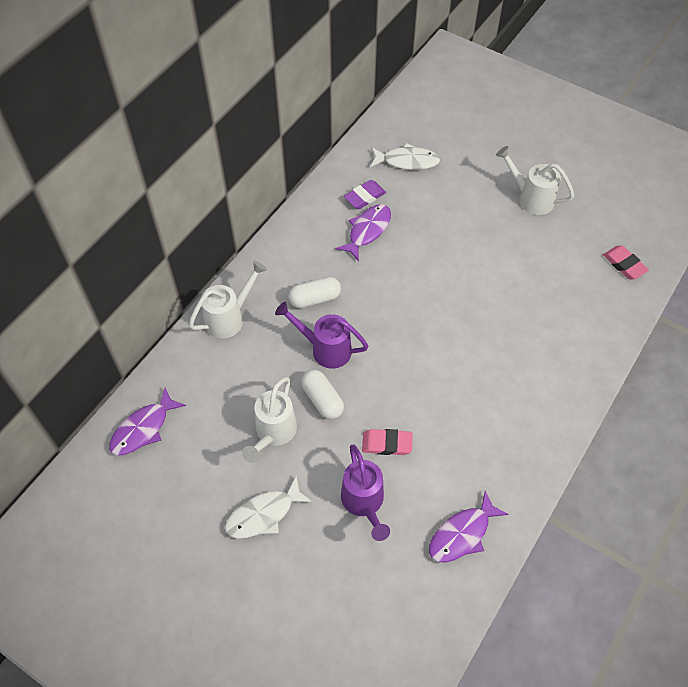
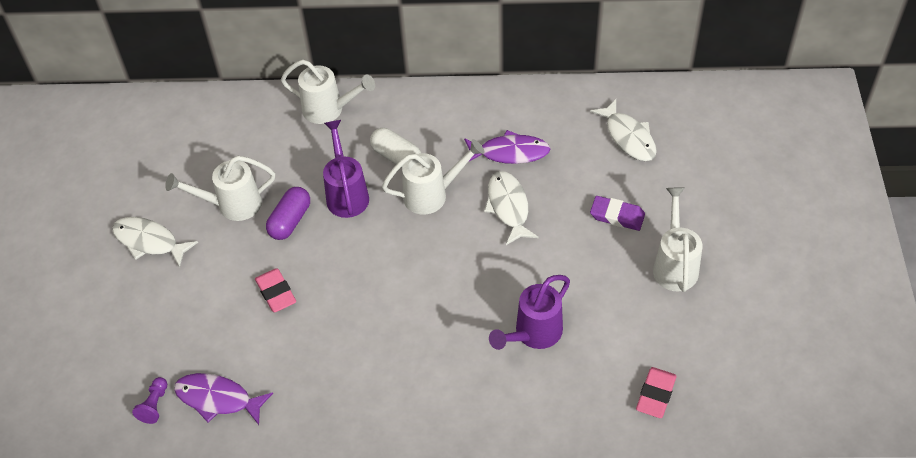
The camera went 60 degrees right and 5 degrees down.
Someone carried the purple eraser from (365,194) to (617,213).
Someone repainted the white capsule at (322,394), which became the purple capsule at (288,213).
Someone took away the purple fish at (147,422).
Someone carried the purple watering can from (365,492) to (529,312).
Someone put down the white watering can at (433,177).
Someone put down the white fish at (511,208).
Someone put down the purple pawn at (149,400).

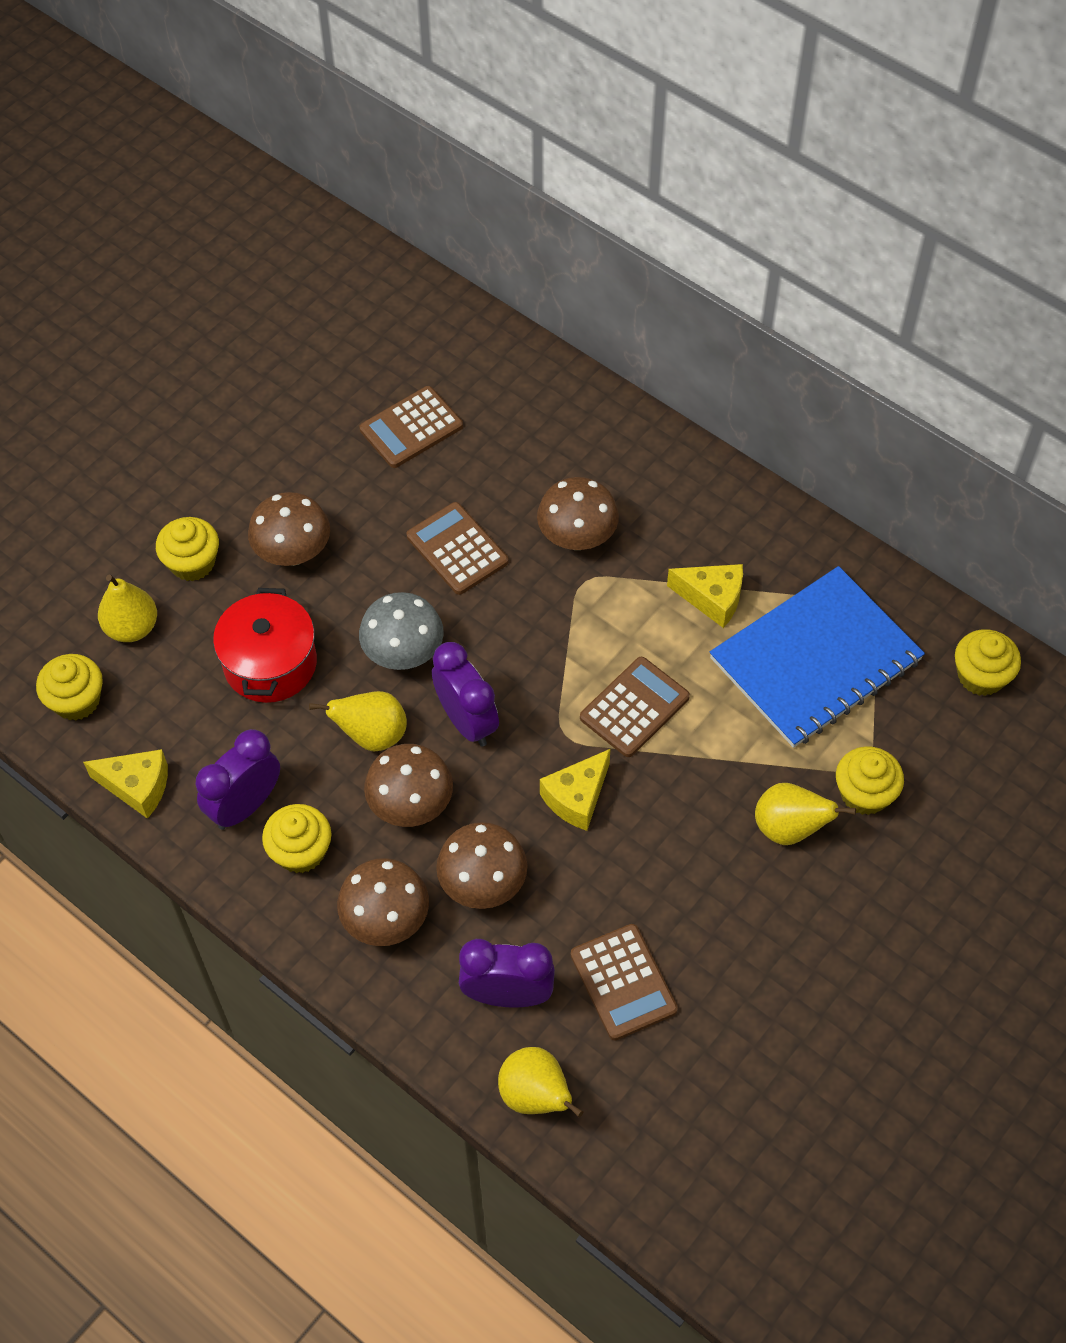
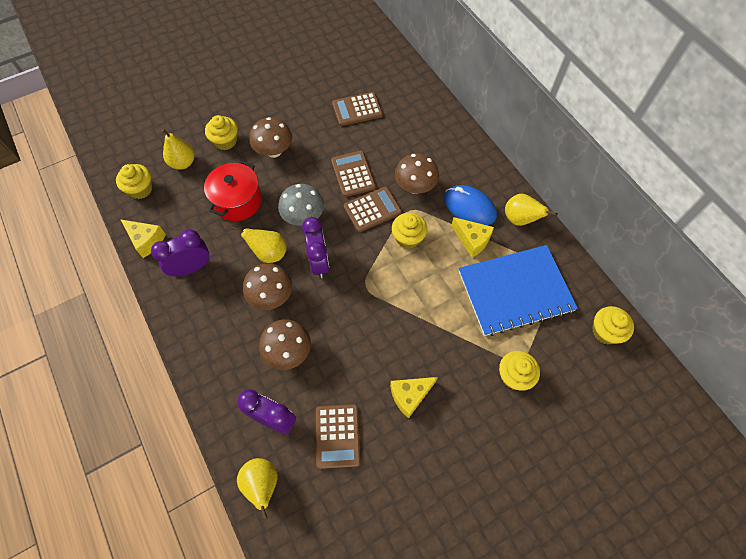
The camera went 20 degrees right and 5 degrees up.
Someone carried the brown calculator from (635,707) to (373,209).
Someone carried the yellow cheese from (575,790) to (414,397).
Someone carried the yellow pear from (805,814) to (531,210).
Someone carried the yellow cupcake from (297,838) to (409,231).
Someone took away the brown mushroom at (383,902).
Someone put down the blue mouse at (470,205).

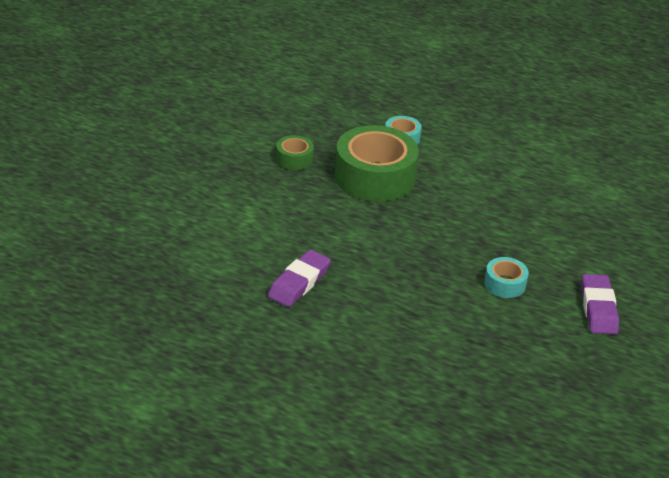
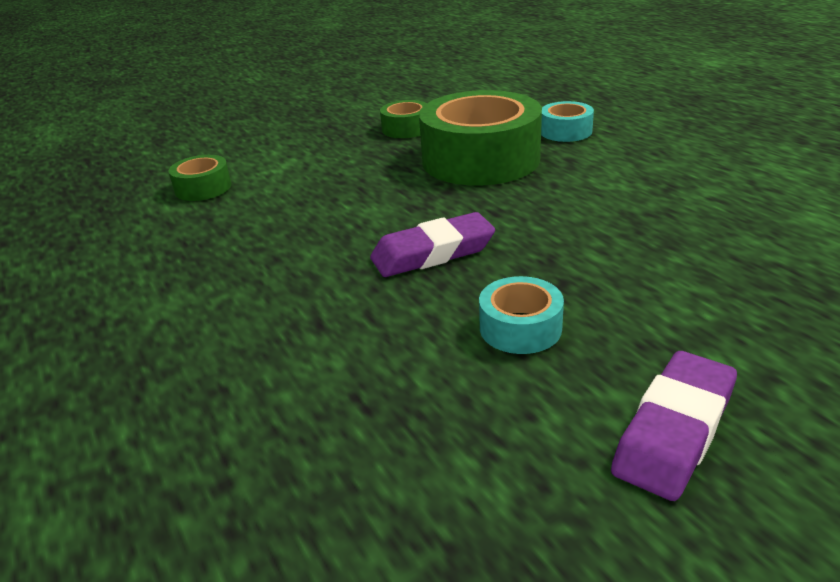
The camera went 40 degrees right and 5 degrees down.
Someone carried the purple eraser from (299,278) to (432,244).
Someone put down the green tape at (200,178).

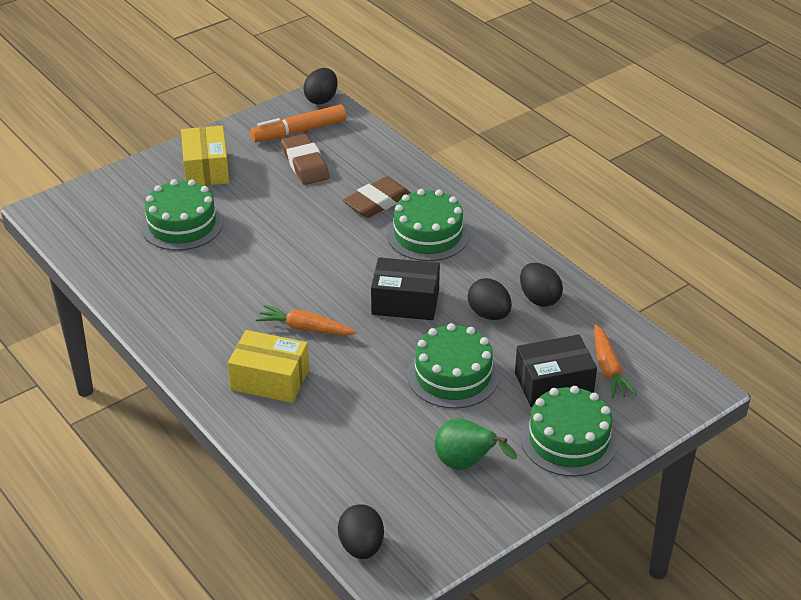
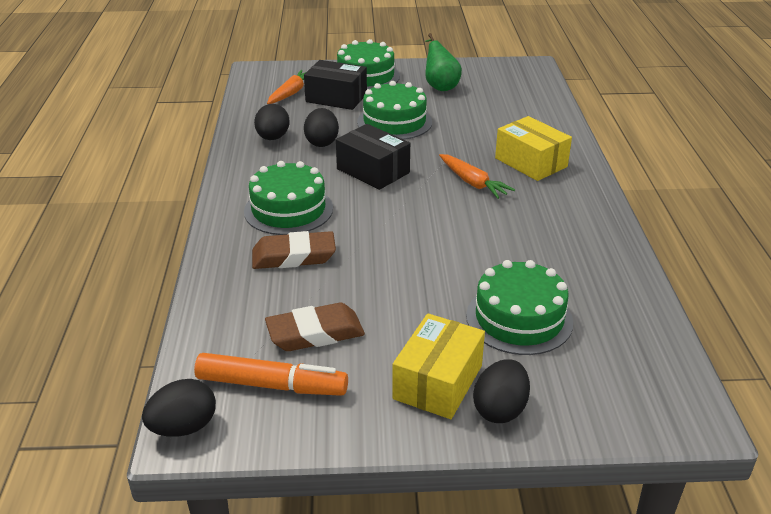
The camera went 145 degrees left and 5 degrees down.
Someone rotated the brown eraser at (305,159) by 60 degrees clockwise.
Someone carried the black egg from (361,531) to (501,391).

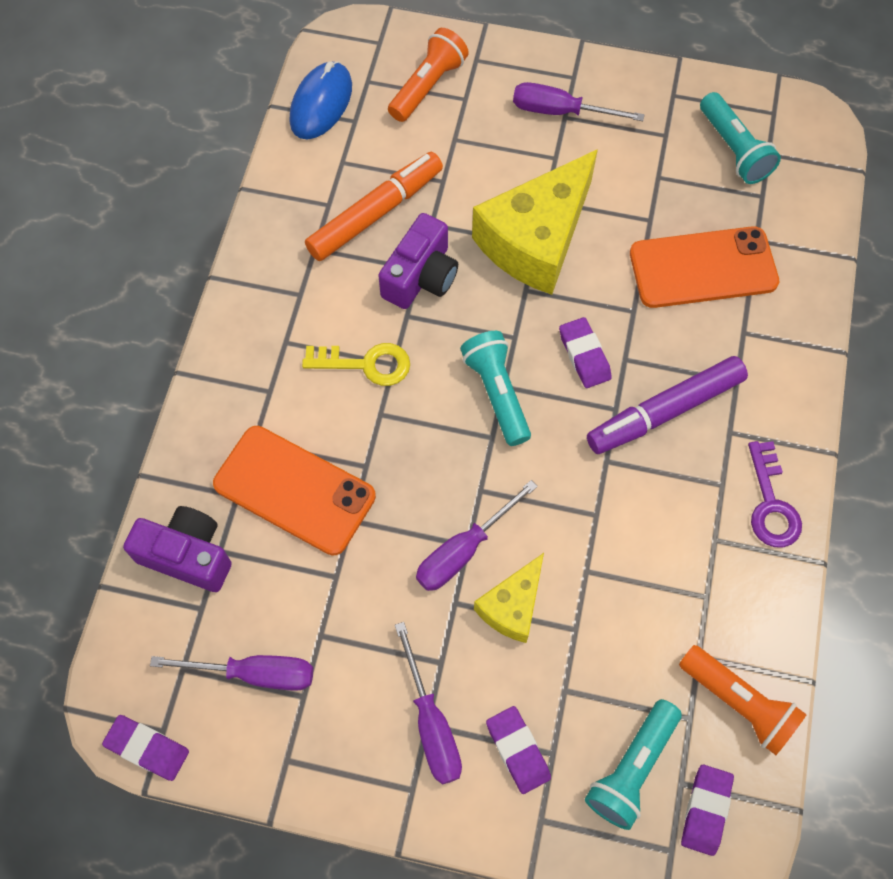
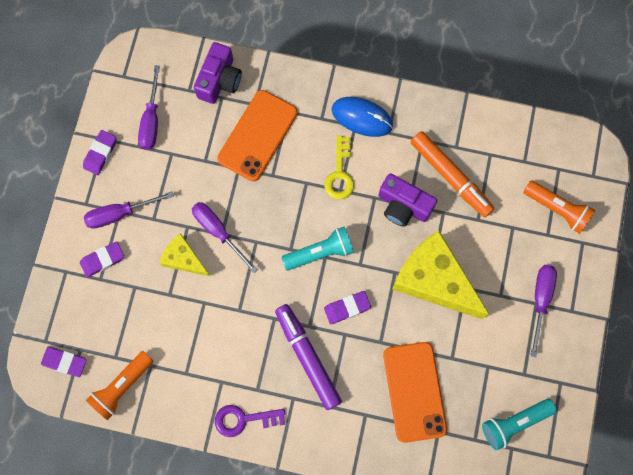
The camera went 90 degrees right and 10 degrees up.
Someone carried the blue mouse from (321,100) to (362,117).
Someone took away the turquoise flashlight at (633,764).
Someone carried the purple eraser from (145,748) to (100,152).

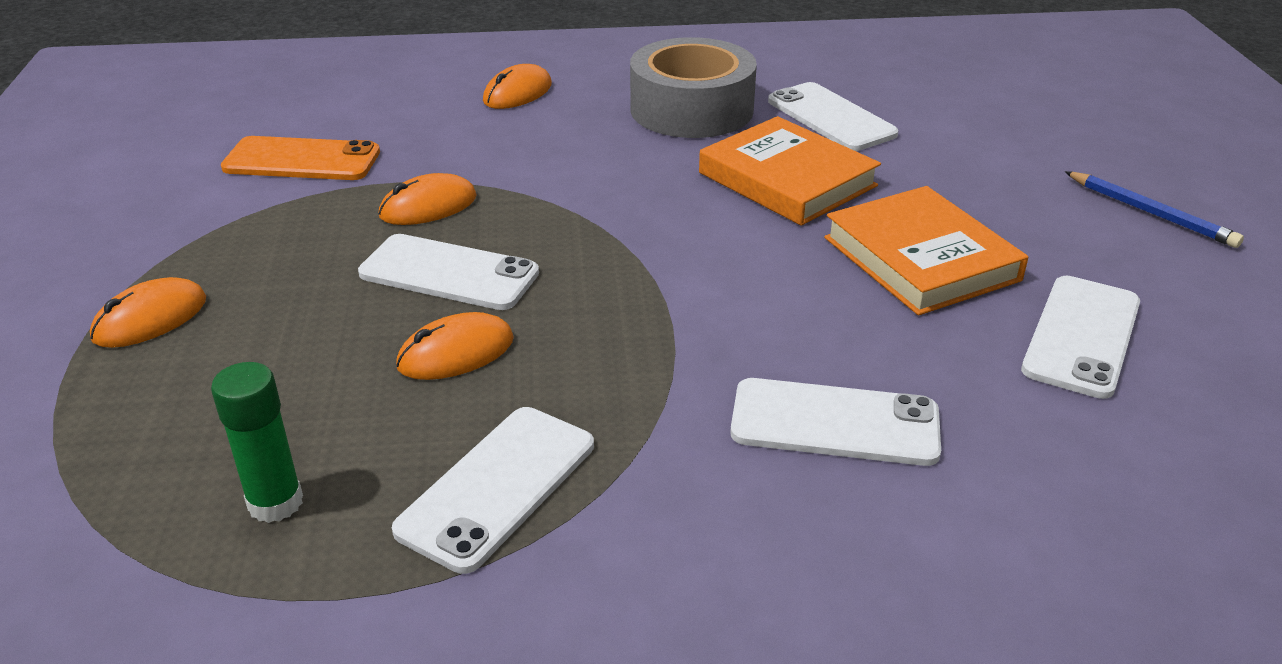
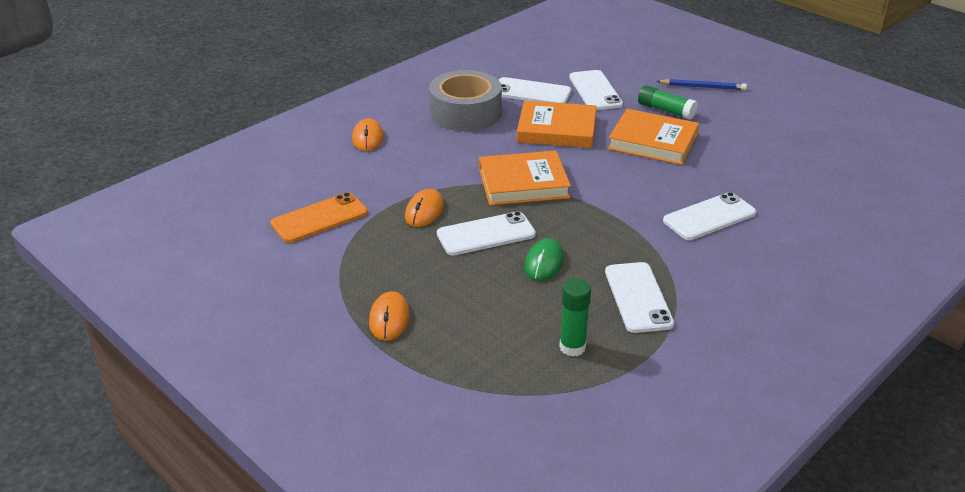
The camera went 40 degrees left and 0 degrees up.
Someone carried the white phone from (1080,337) to (596,90).
Someone repainted the orange mouse at (455,346), which became the green mouse at (544,259).
Someone put down the green glue stick at (668,102).
Someone put down the orange book at (525,178).

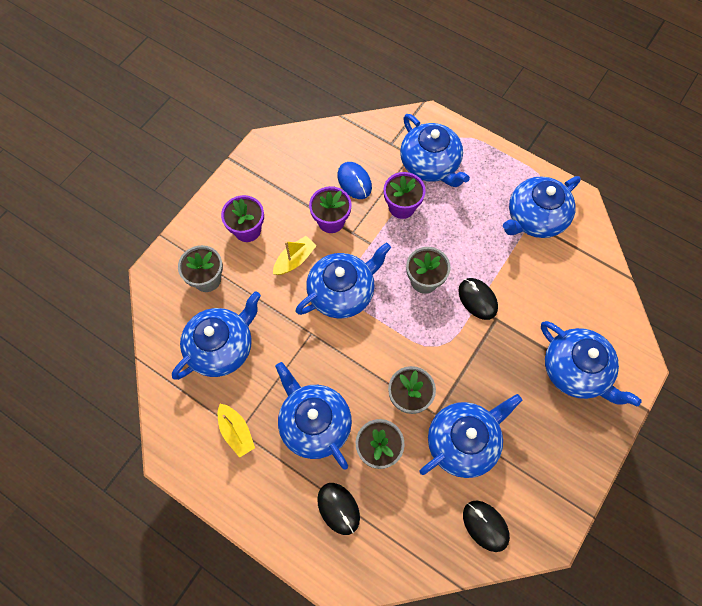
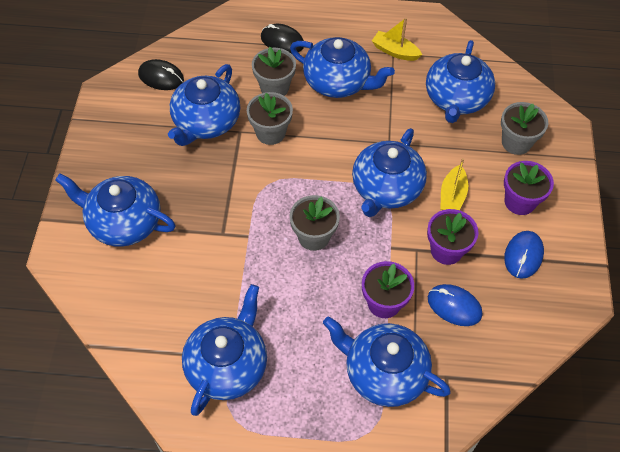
The camera went 150 degrees right and 10 degrees down.
Someone took away the black mouse at (478,299).
Someone put down the blue mouse at (524,255).

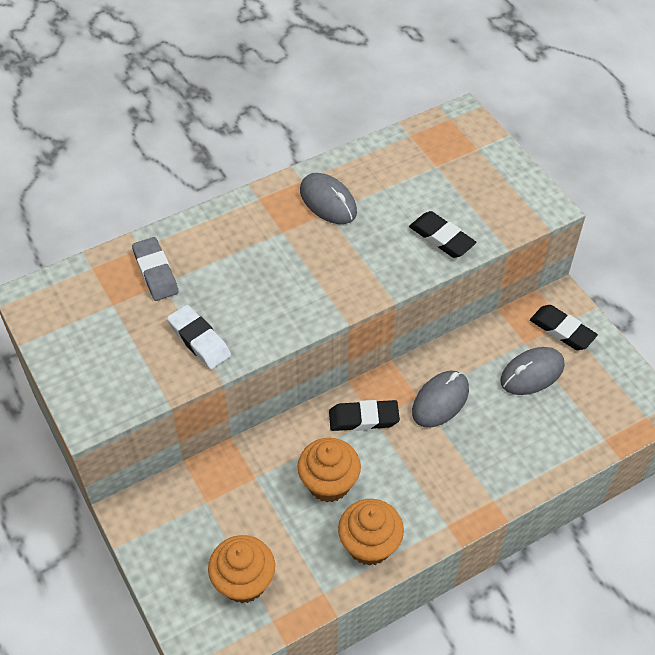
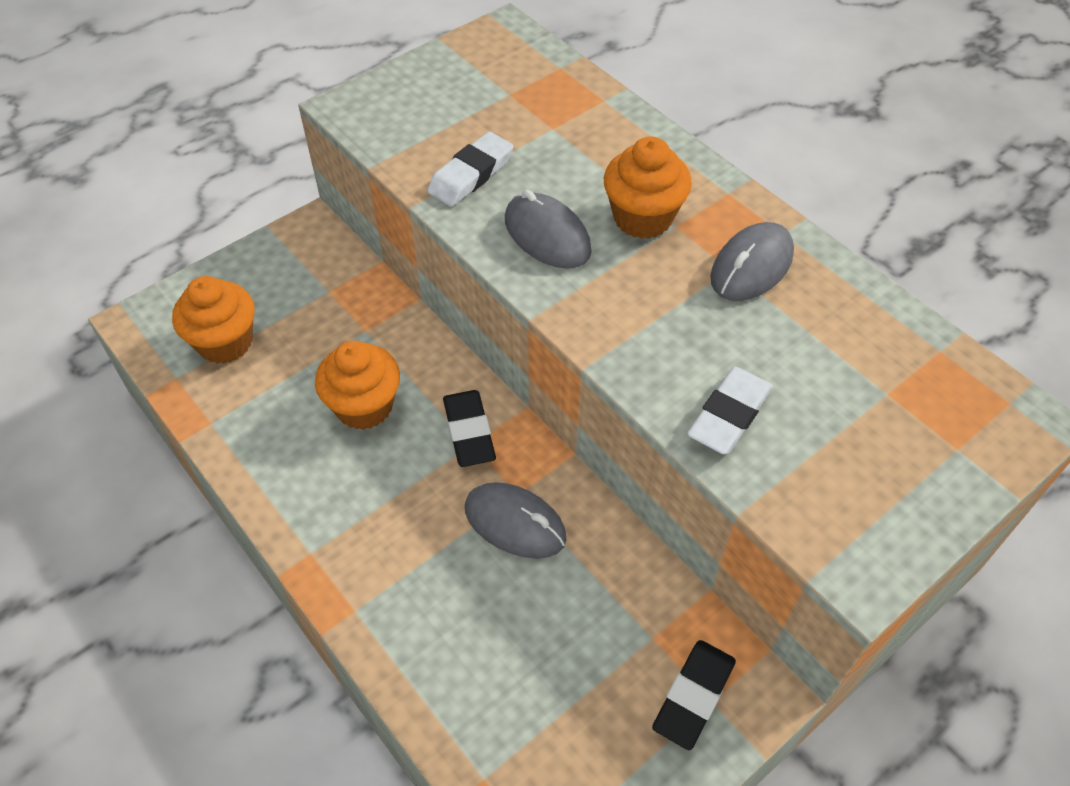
The camera went 80 degrees right and 0 degrees up.
Someone repainted the black eraser at (442,234), which became the white eraser at (730,410).
Someone took away the grey eraser at (155,269).
Someone carried the grey mouse from (532,371) to (548,229).
Someone carried the orange cupcake from (371,532) to (648,187).

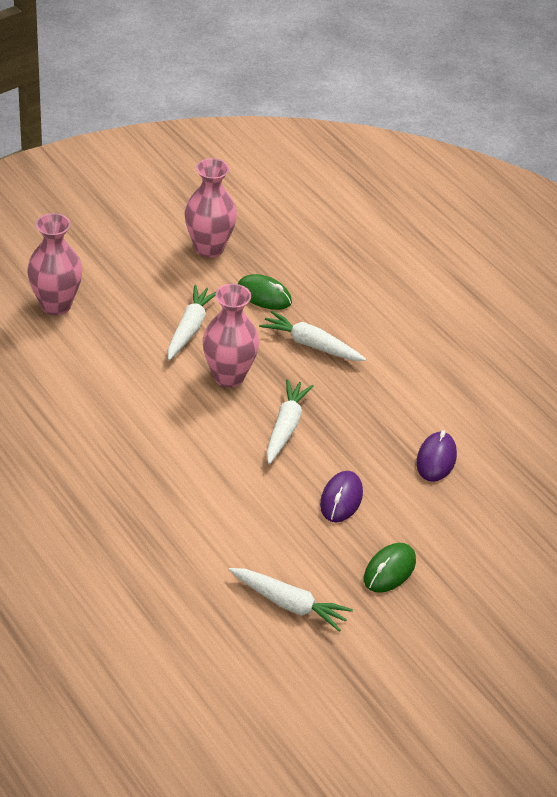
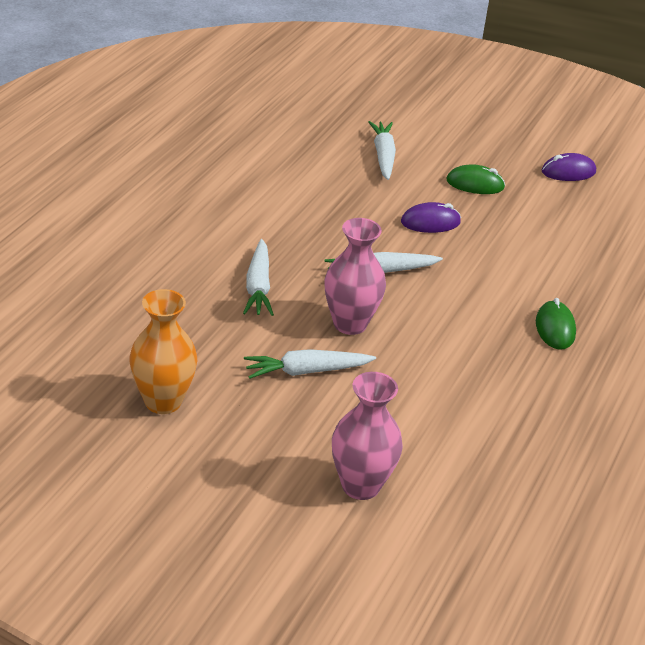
The camera went 120 degrees left and 5 degrees down.
Someone repainted the pink vase at (211,208), which became the orange vase at (163,351).
Someone carried the green mouse from (265,292) to (556,324).
Someone carried the purple mouse from (436,456) to (569,167).
Someone carried the white carrot from (291,600) to (382,150).

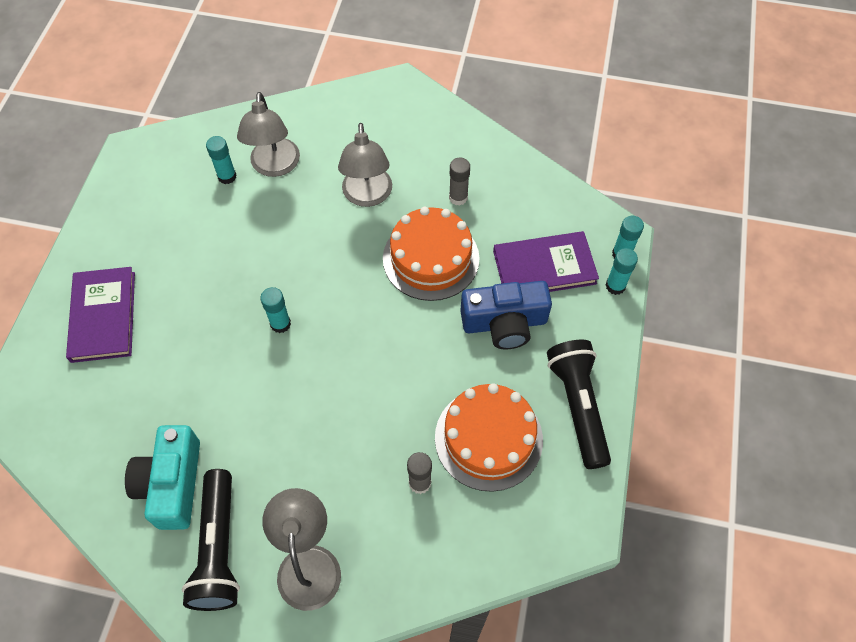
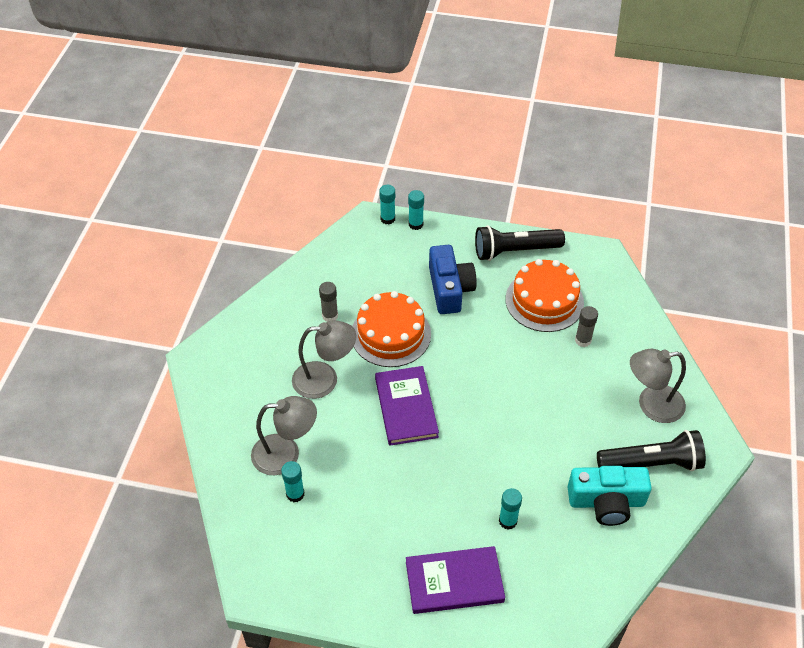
The camera went 90 degrees left and 10 degrees down.
Someone carried the purple book from (546,261) to (407,406).
Someone carried the turquoise glue stick from (275,310) to (510,509).

